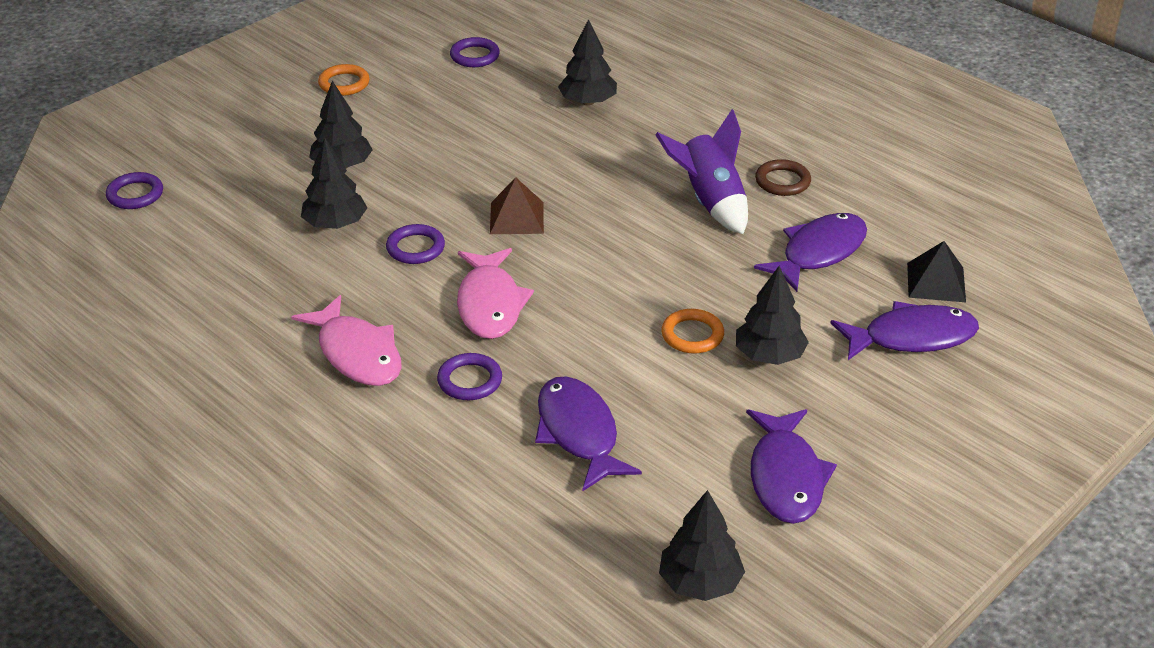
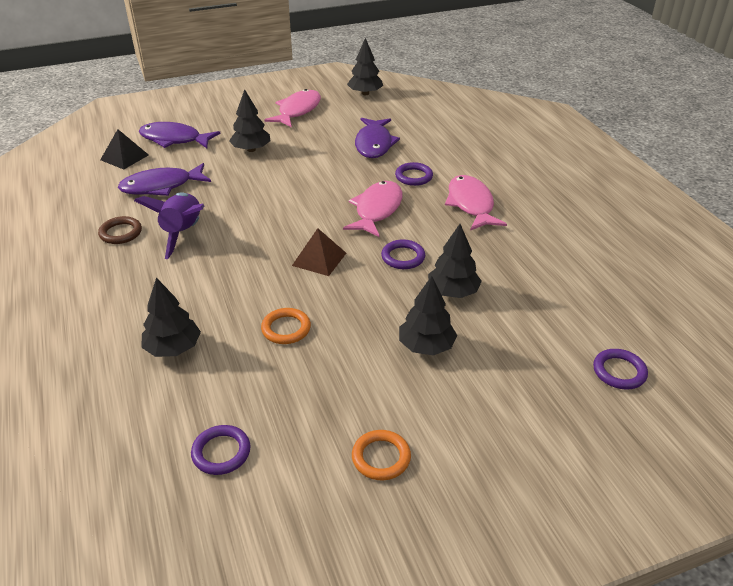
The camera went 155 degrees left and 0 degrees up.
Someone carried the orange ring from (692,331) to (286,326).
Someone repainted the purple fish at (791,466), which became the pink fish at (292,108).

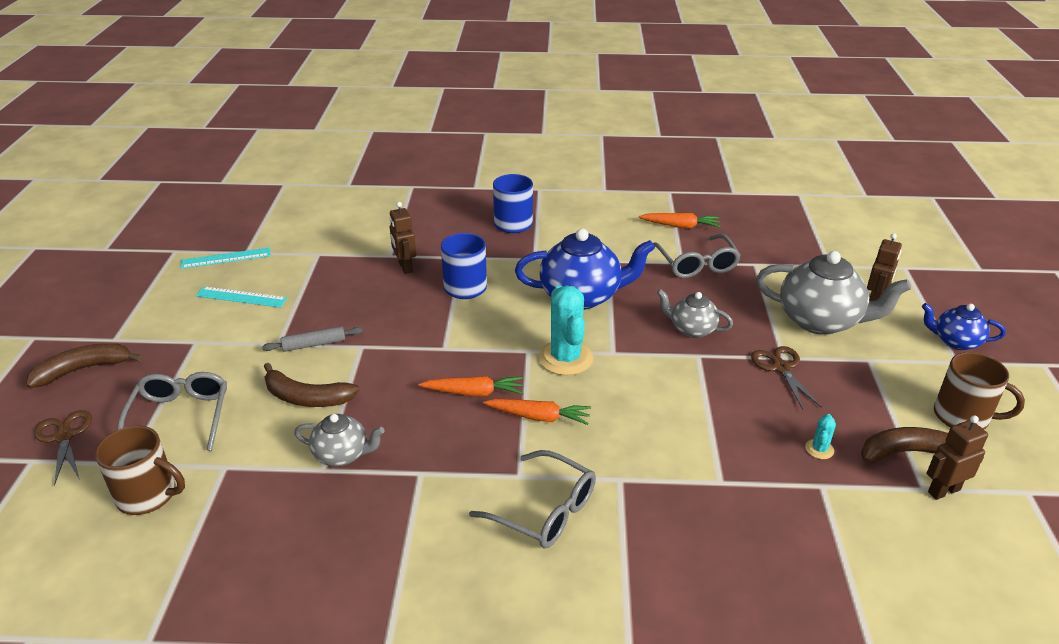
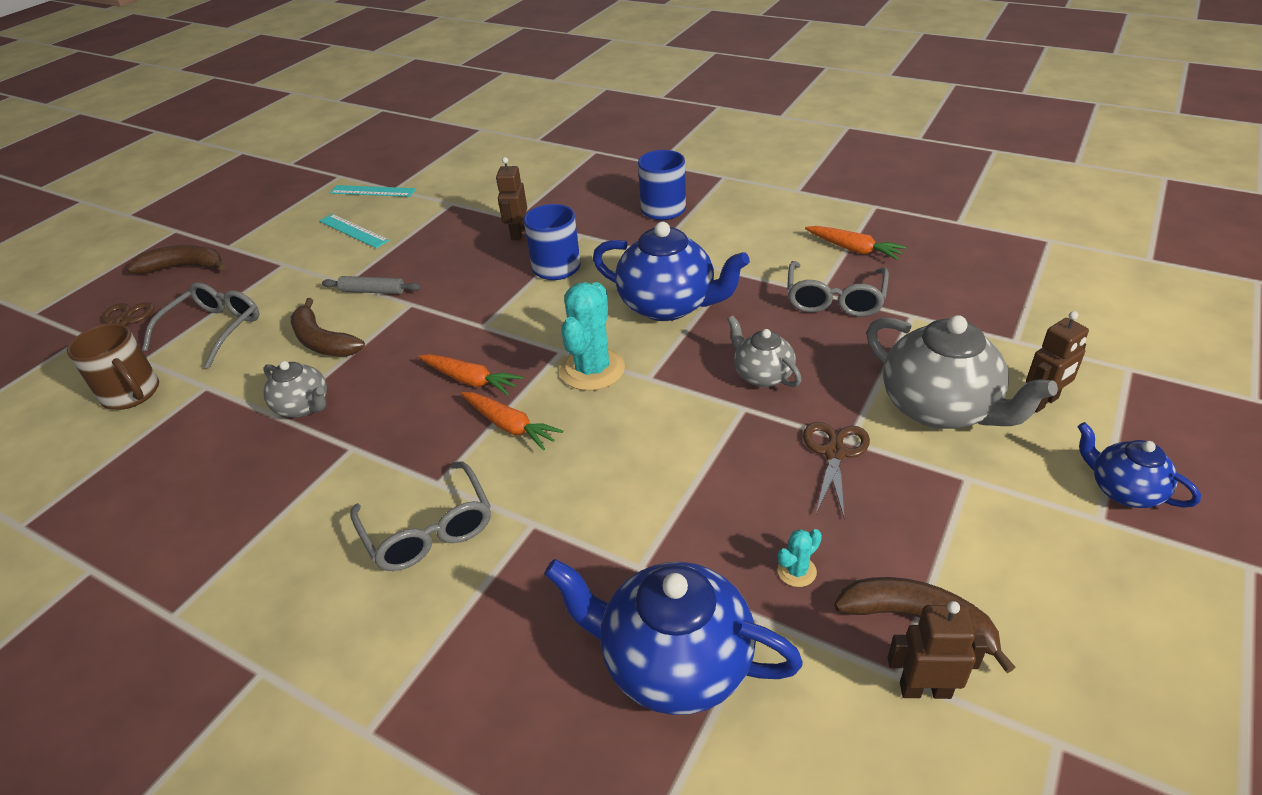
The camera went 30 degrees right and 5 degrees up.
Someone took away the brown mug at (979,390).
Someone put down the blue teapot at (673,637).

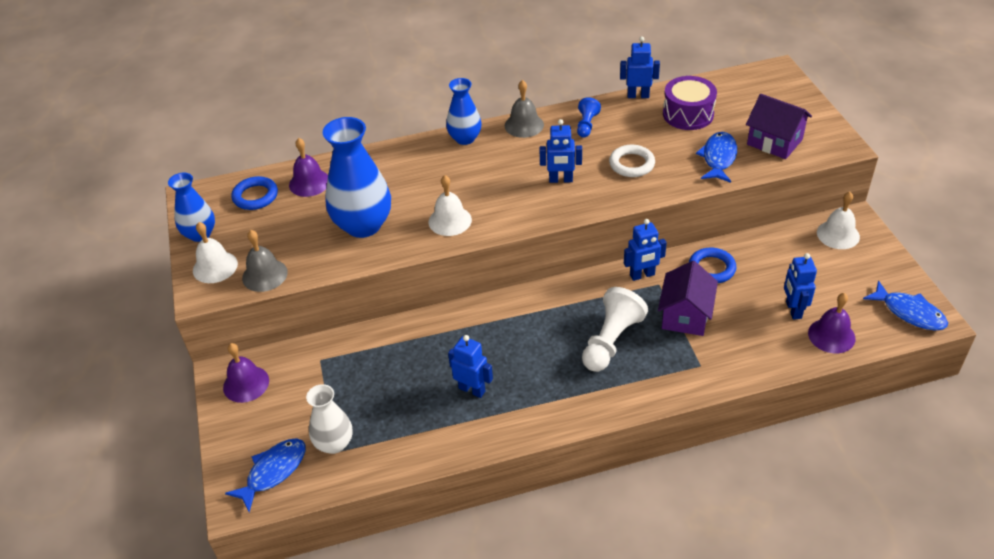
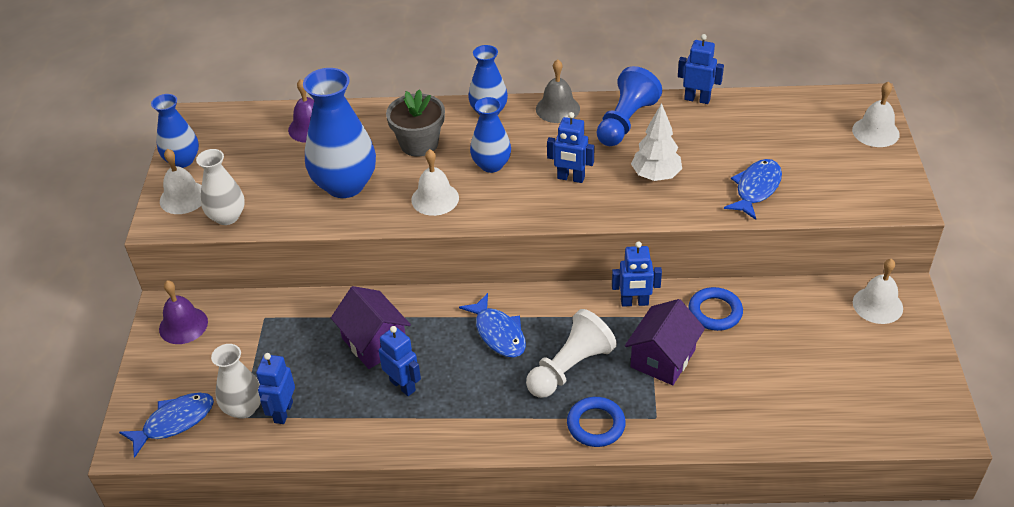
The camera went 15 degrees right and 0 degrees up.
Someone took away the purple drum at (690,103).
Someone carried the purple house from (779,126) to (371,327).
Someone scaled the blue pawn at (589,117) by 1.79.
Someone swapped the white ring at (632,161) for the white tree at (656,142).
Someone carried the blue ring from (254,193) to (596,422).
Someone swapped the grey bell at (265,261) for the white vase at (220,187).
Someone carried the blue robot from (800,286) to (275,388).
Someone carried the blue fish from (905,305) to (492,325).
Someone took away the purple bell at (831,323).
Someone put down the white bell at (876,114).
Someone put down the grey flower pot at (415,123).
Someone put down the blue vase at (490,135).

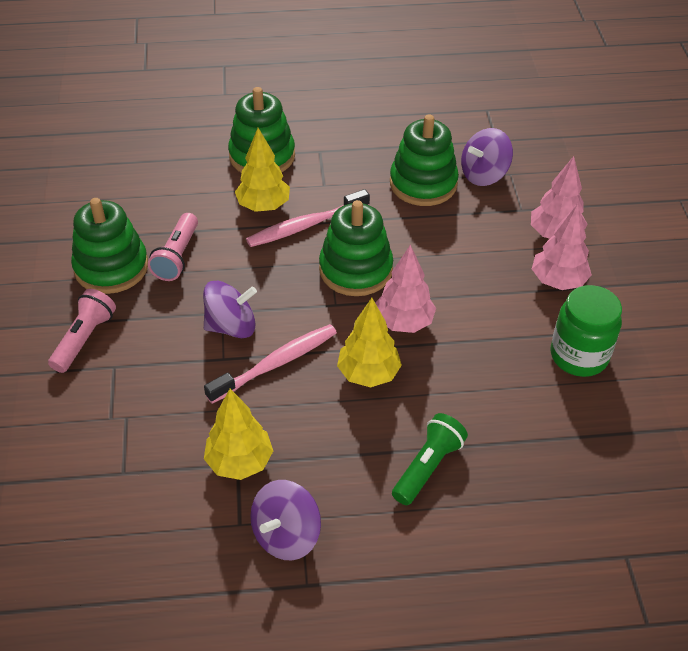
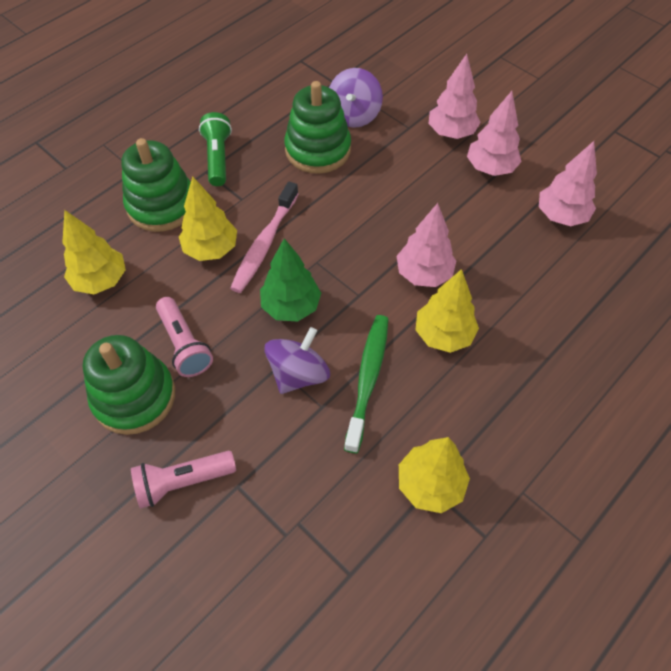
The camera went 40 degrees left and 10 degrees up.
Someone took away the green stacking toy at (356,248).
Someone swapped the green jar at (586,331) for the pink tree at (568,183).
Someone rotated the pink flashlight at (82,331) by 90 degrees counterclockwise.
Someone repainted the pink toothbrush at (270,364), which became the green toothbrush at (366,384).
Someone carried the green flashlight from (430,459) to (215,149).
Someone took away the purple spinning top at (285,520).
Someone put down the yellow tree at (94,252).
Someone put down the green tree at (290,280).

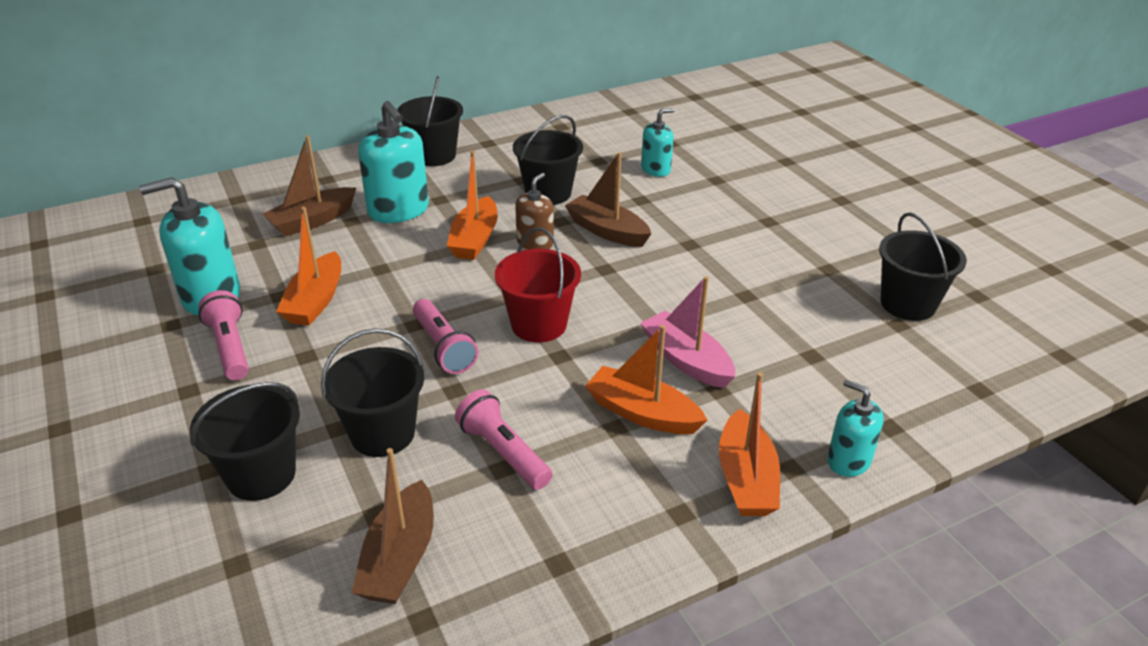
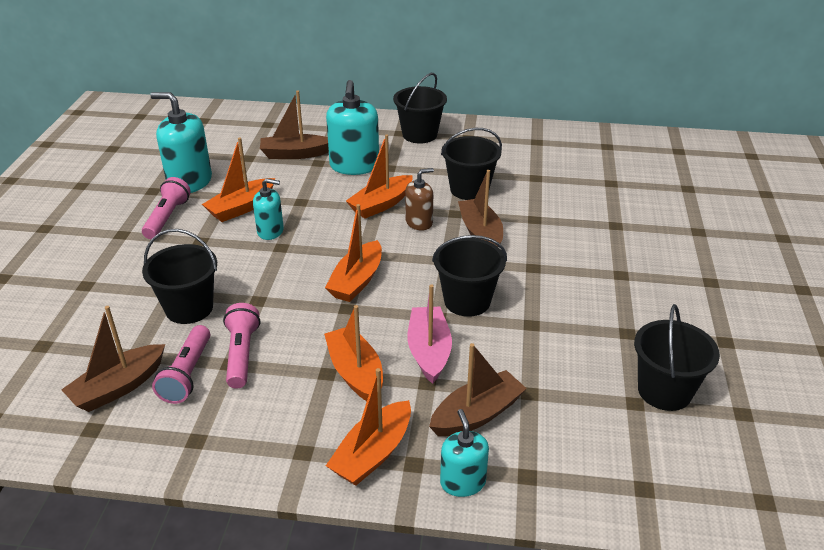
The camera went 35 degrees right and 0 degrees up.
Someone carried the turquoise soap dispenser from (657,142) to (268,209).
Someone swapped the red bucket at (538,284) for the orange boat at (353,253).
Someone carried the pink flashlight from (445,336) to (181,364).
Someone carried the black bucket from (245,441) to (469,276).
Someone put down the brown boat at (478,390).

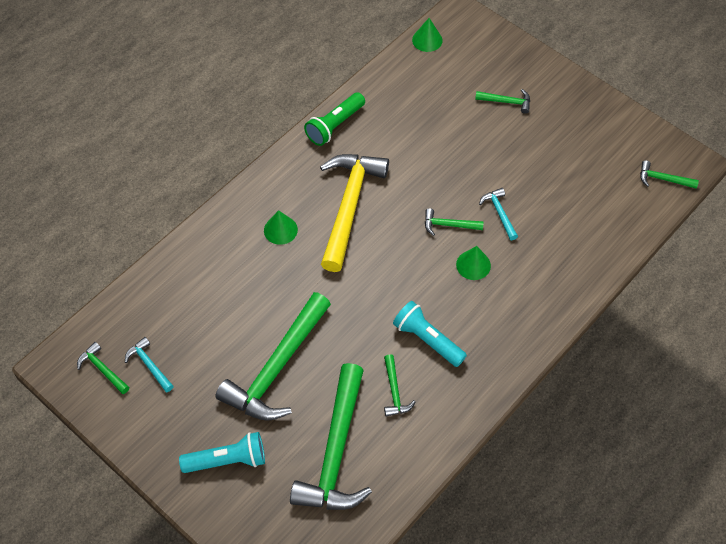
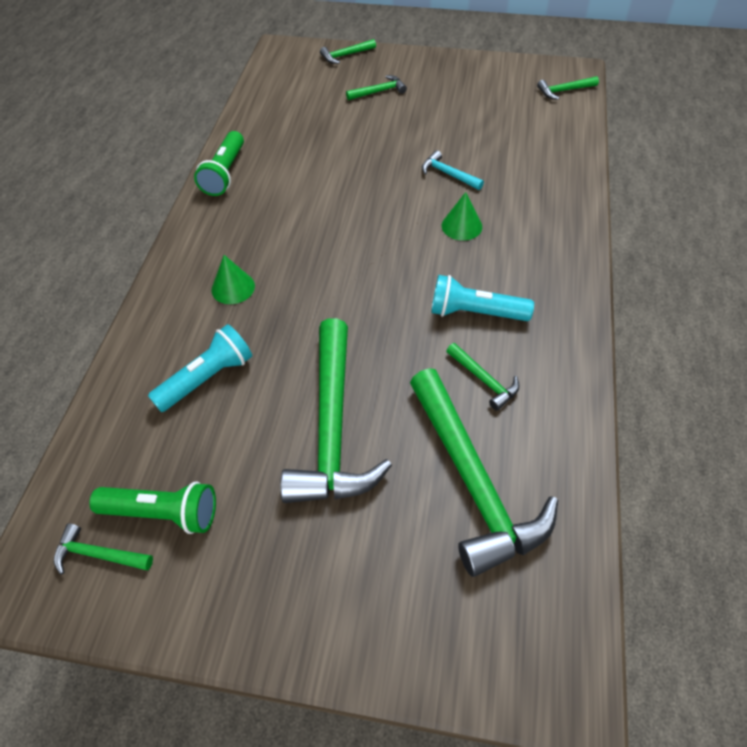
The camera went 30 degrees left and 5 degrees down.
Someone took away the green cone at (427,35).
Someone took away the yellow hammer at (354,213).
Someone carried the green hammer from (454,222) to (348,51).
Someone swapped the turquoise hammer at (149,364) for the green flashlight at (152,507).
Someone carried the turquoise flashlight from (222,452) to (200,368).

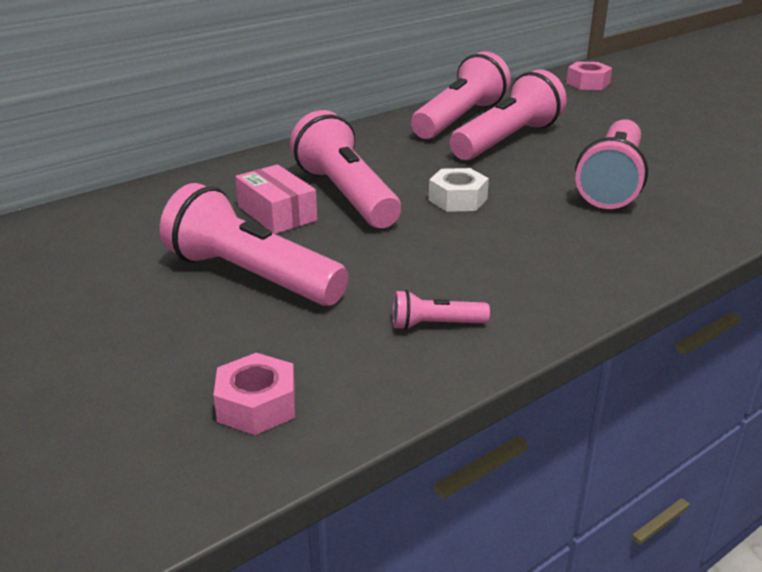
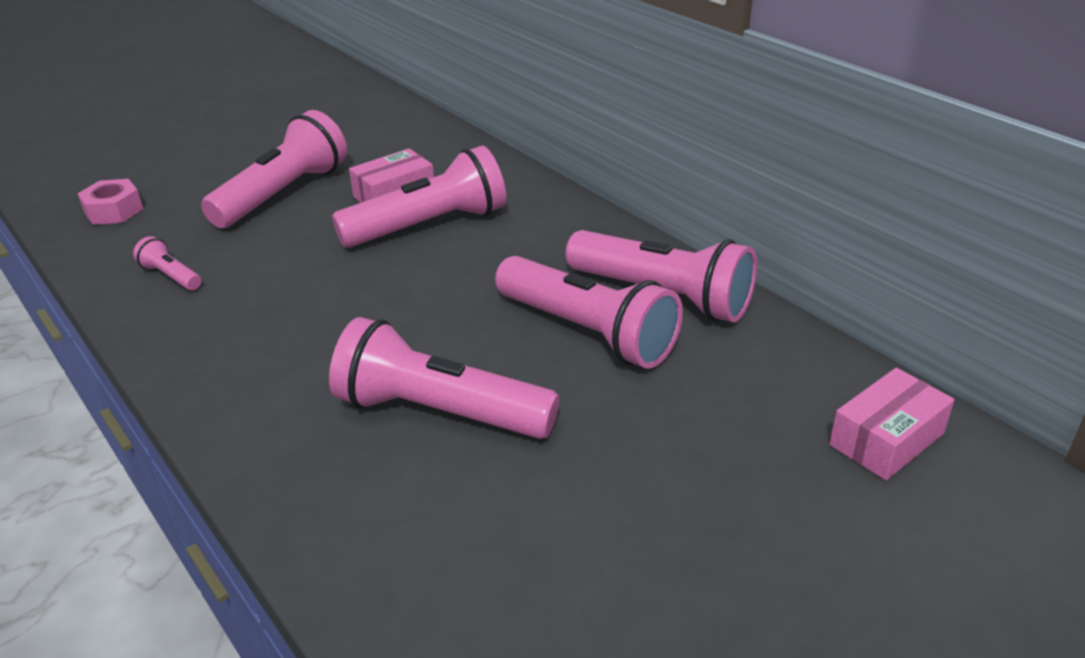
The camera went 90 degrees right and 5 degrees up.
Someone swapped the pink nut at (589,76) for the pink box at (892,424).
Someone took away the white nut at (459,190).
Someone rotated the pink flashlight at (441,310) by 45 degrees counterclockwise.

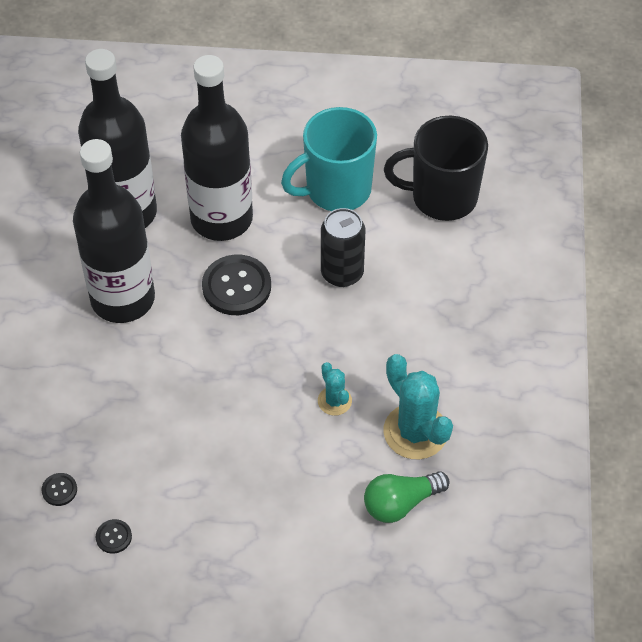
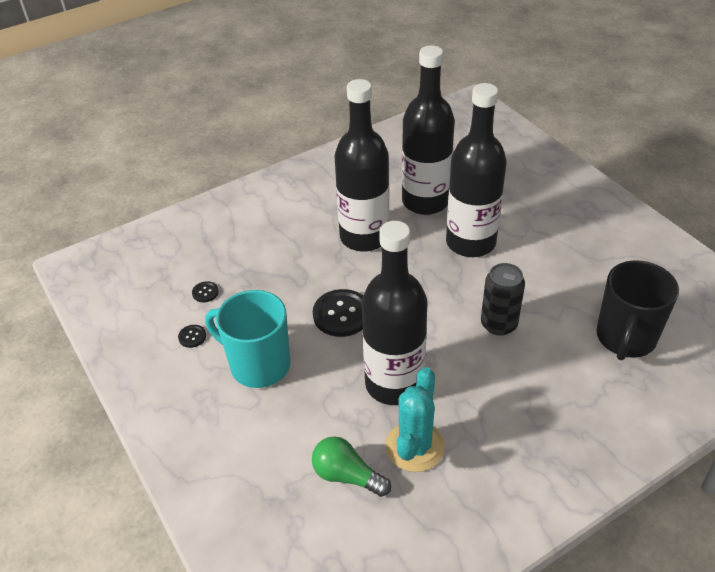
The camera went 55 degrees right and 10 degrees down.
Someone carried the turquoise mug from (329,159) to (247,339).
Someone rotated the black mug at (436,168) by 120 degrees counterclockwise.
Someone carried the black button from (236,284) to (338,313).
Someone swapped the turquoise cactus at (335,389) for the black bottle at (394,313).

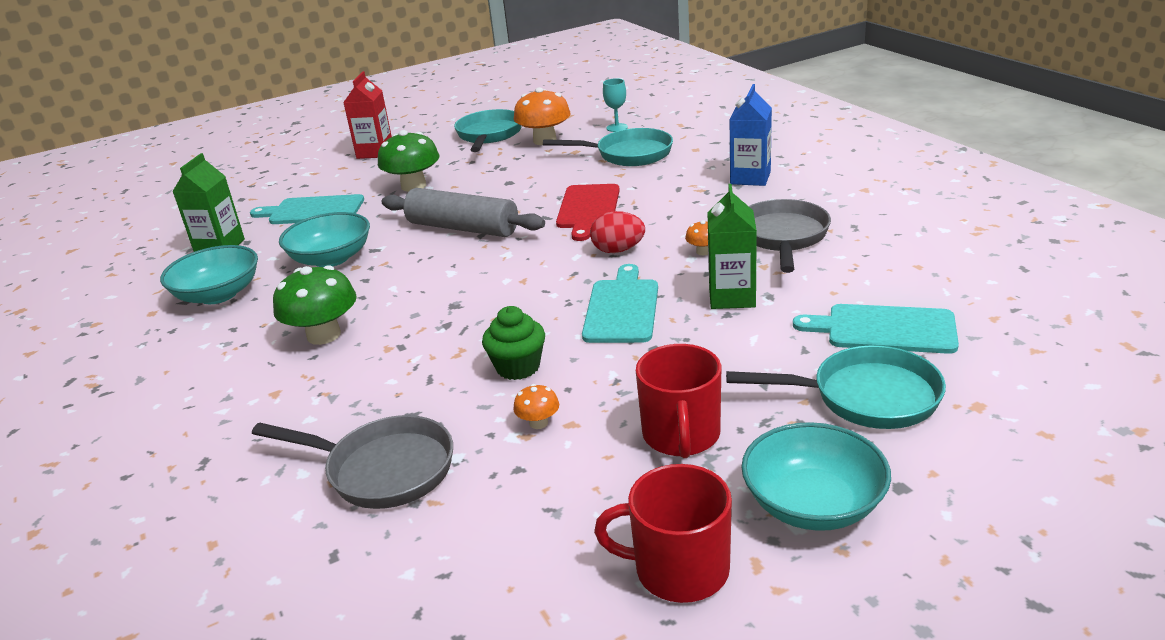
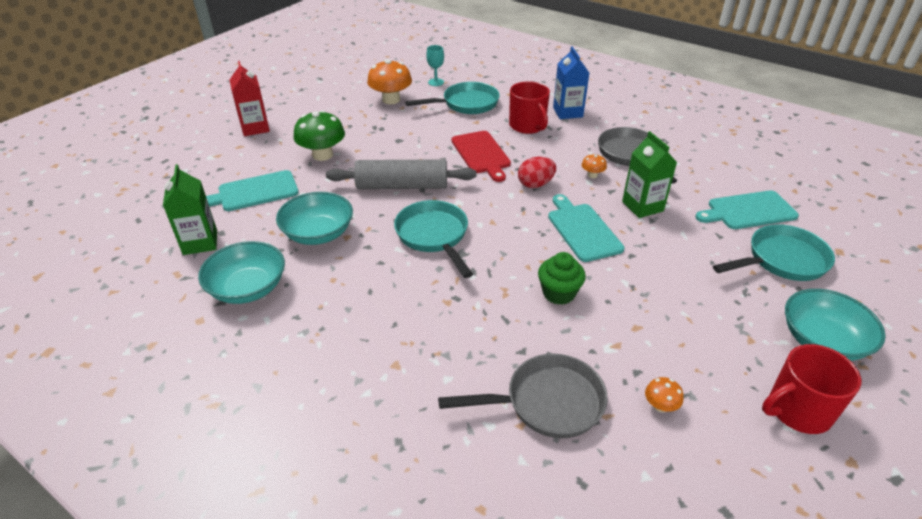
The camera went 30 degrees left and 10 degrees up.
Someone carried the turquoise pan from (488,130) to (433,239).
Someone took away the green mushroom at (315,305).
Someone carried the red mug from (678,401) to (529,107).
Someone carried the orange mushroom from (536,406) to (664,394).

